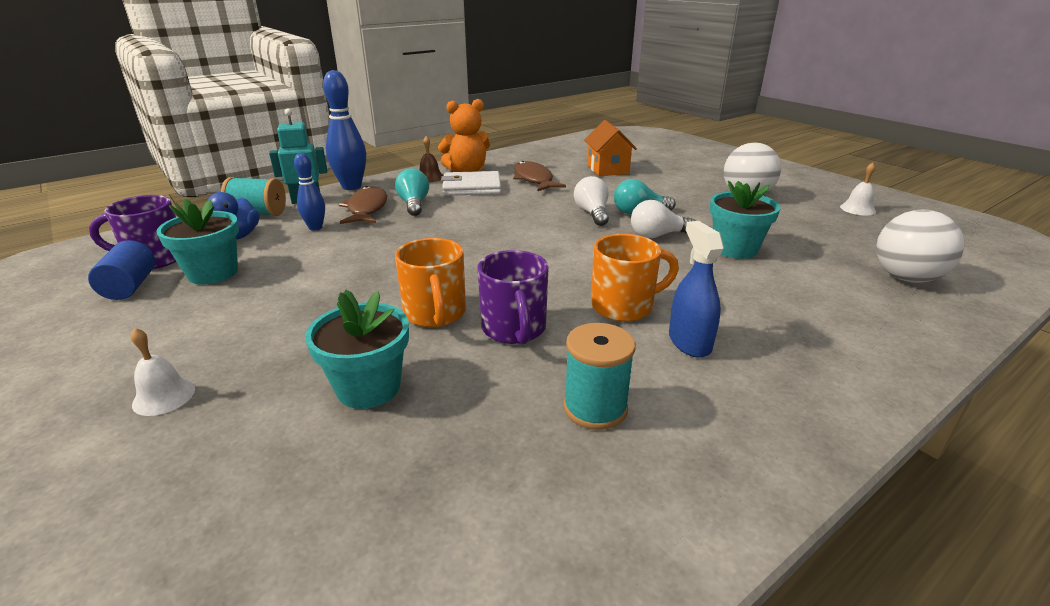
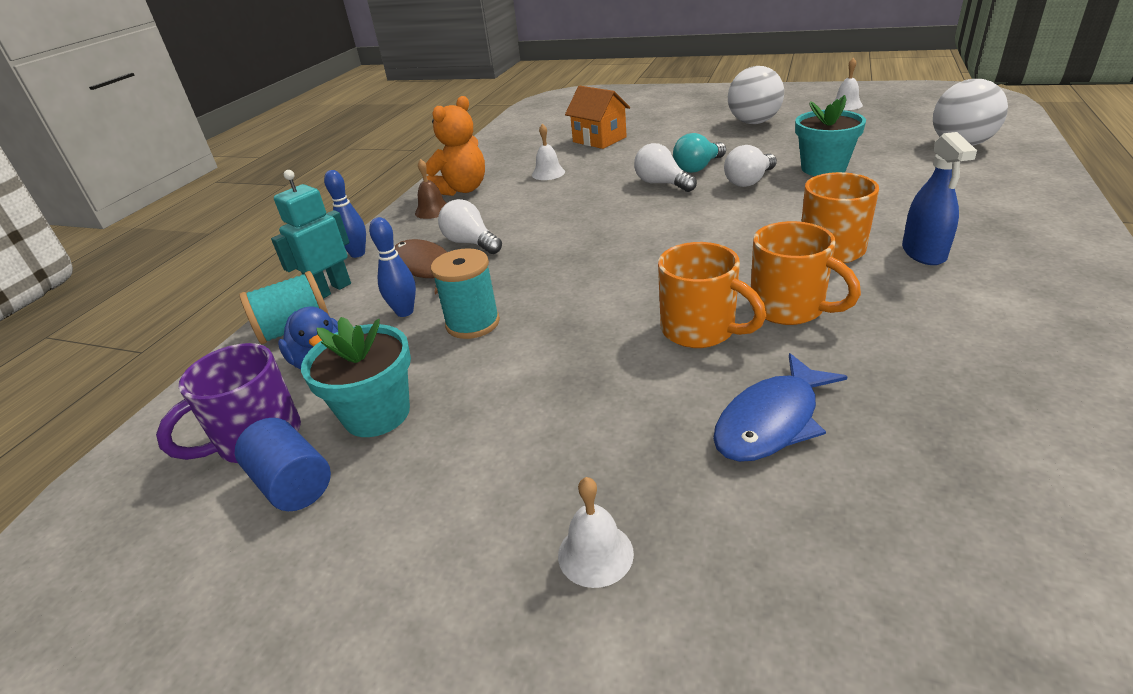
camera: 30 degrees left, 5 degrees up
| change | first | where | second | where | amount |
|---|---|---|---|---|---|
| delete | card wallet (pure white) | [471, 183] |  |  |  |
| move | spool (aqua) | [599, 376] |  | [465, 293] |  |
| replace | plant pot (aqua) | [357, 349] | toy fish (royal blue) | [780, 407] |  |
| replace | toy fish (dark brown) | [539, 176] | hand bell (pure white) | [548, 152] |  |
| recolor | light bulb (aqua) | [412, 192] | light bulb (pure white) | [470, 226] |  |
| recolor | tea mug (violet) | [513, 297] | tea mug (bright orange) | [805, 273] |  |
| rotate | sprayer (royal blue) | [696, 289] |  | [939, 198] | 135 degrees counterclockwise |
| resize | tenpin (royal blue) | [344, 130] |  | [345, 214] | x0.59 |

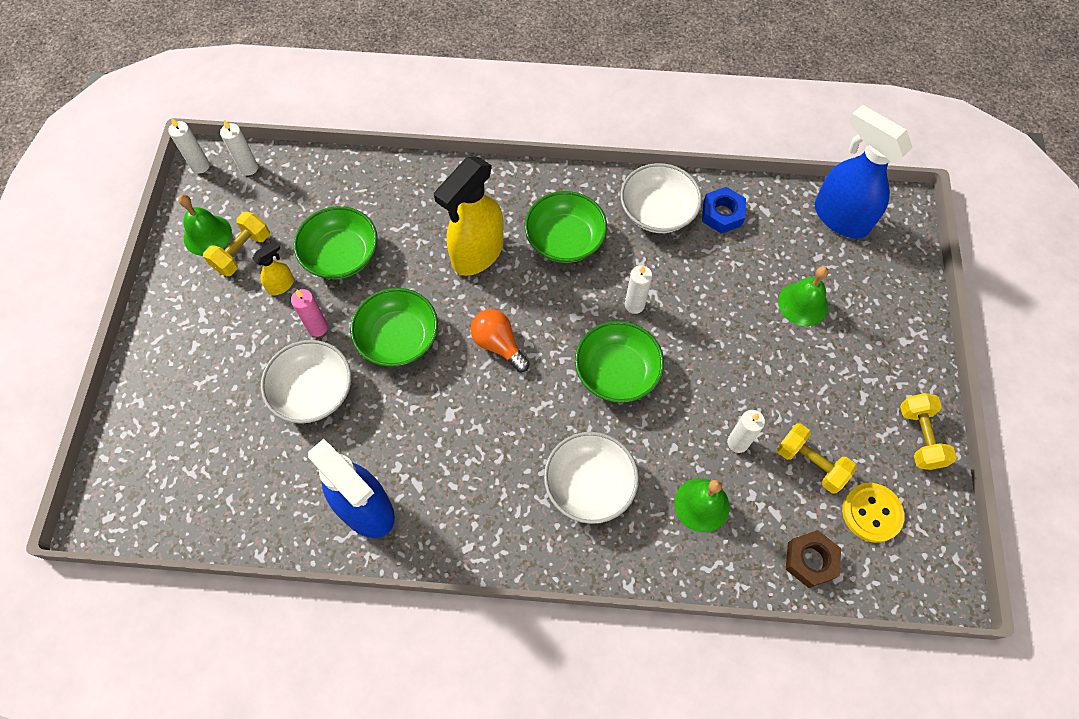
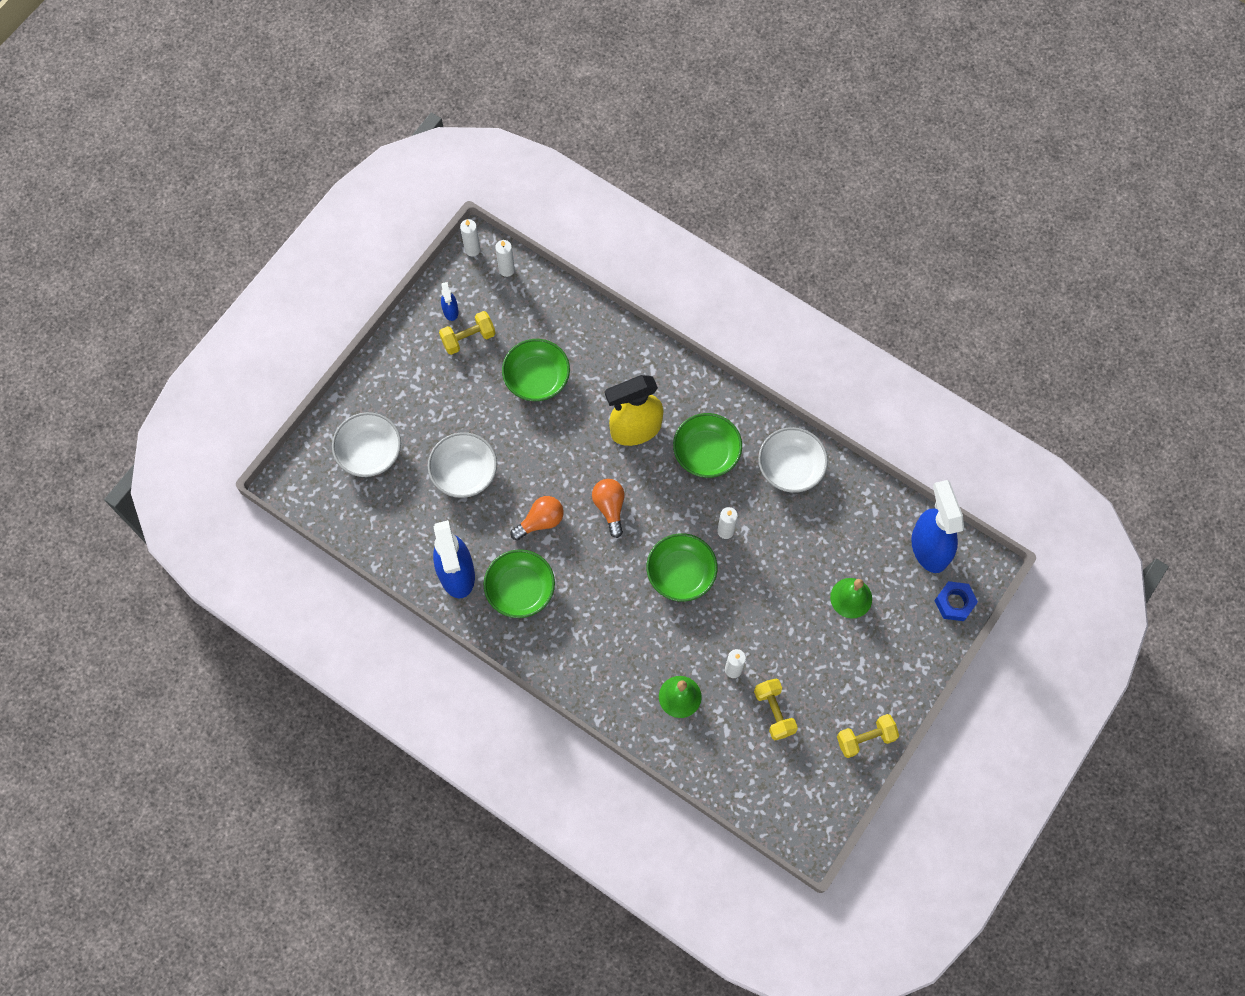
camera: 30 degrees right, 5 degrees up
| change | first | where | second | where | amount |
|---|---|---|---|---|---|
| delete | sprayer (bright yellow) | [273, 268] |  |  |  |
| delete | pillar candle (pink) | [309, 313] |  |  |  |
| delete | nut (dark brown) | [813, 559] |  |  |  |
| delete | button (bright yellow) | [873, 513] |  |  |  |
| insert |  |  | light bulb (bright orange) | [537, 518] |  |
| move | deep dish (emerald) | [394, 327] |  | [519, 583] |  |
| move | deep dish (pure white) | [591, 478] |  | [366, 444] |  |
| move | nut (royal blue) | [724, 210] |  | [956, 601] |  |
| replace | hand bell (emerald) | [205, 225] | sprayer (royal blue) | [450, 301] |  |
| rotate | dumbbell (bright yellow) | [928, 431] |  | [868, 736] | 45 degrees clockwise |

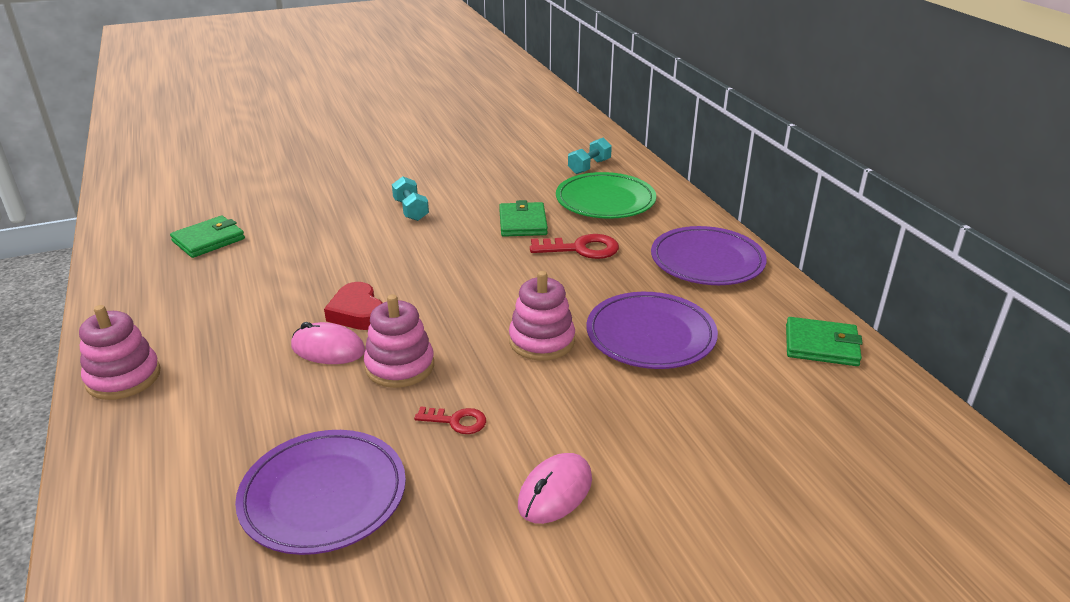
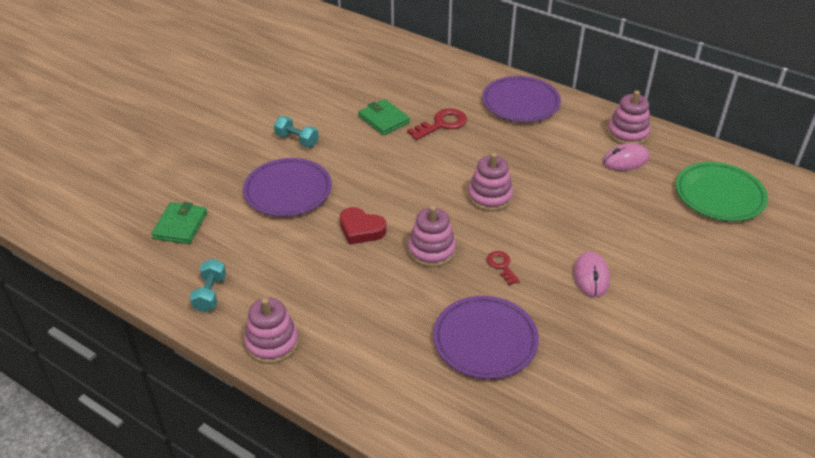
camera: 35 degrees left, 10 degrees up
| change | first | where | second | where | amount |
|---|---|---|---|---|---|
| move | PC mouse (pink) | [328, 343] |  | [626, 157] |  |
| move | dinner plate (emerald) | [606, 195] |  | [722, 191] |  |
| move | dumbbell (aqua) | [590, 156] |  | [208, 285] |  |
| move | dinner plate (violet) | [652, 330] |  | [287, 187] |  |
| replace | card wallet (emerald) | [824, 341] | stacking rings (pink) | [629, 118] |  |
| rotate | latchkey (crimson) | [450, 420] |  | [503, 268] | 90 degrees counterclockwise |

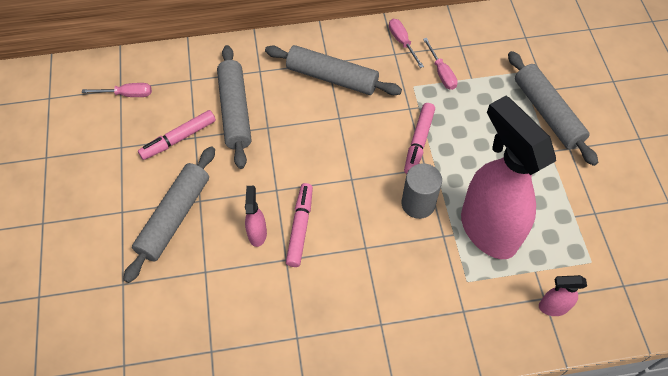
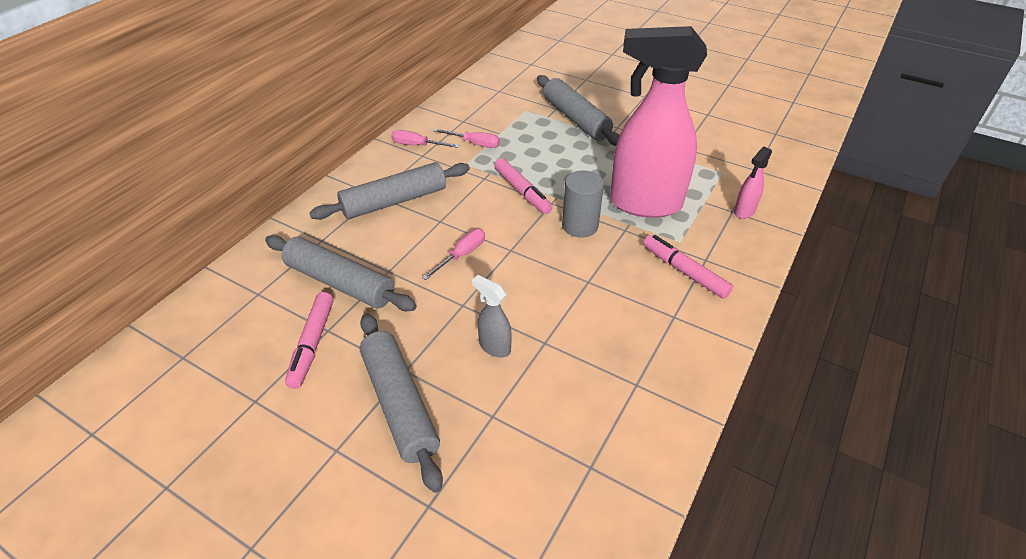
camera: 50 degrees left, 15 degrees down
| change | first | where | second | where | amount |
|---|---|---|---|---|---|
| move | flat screwdriver (pink) | [117, 90] |  | [453, 254] |  |
| move | felt pen (pink) | [299, 225] |  | [688, 267] |  |
| recolor | sprayer (pink) | [256, 216] | sprayer (grey) | [492, 316] |  |
| rotate | dough roller (grey) | [553, 108] |  | [578, 110] | 45 degrees clockwise |

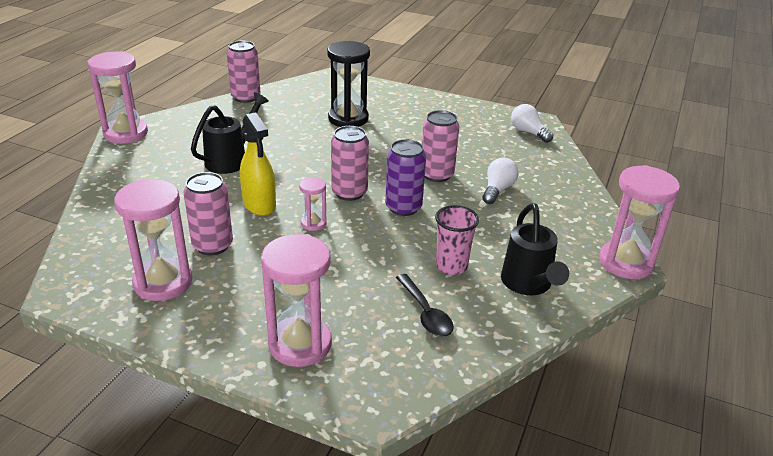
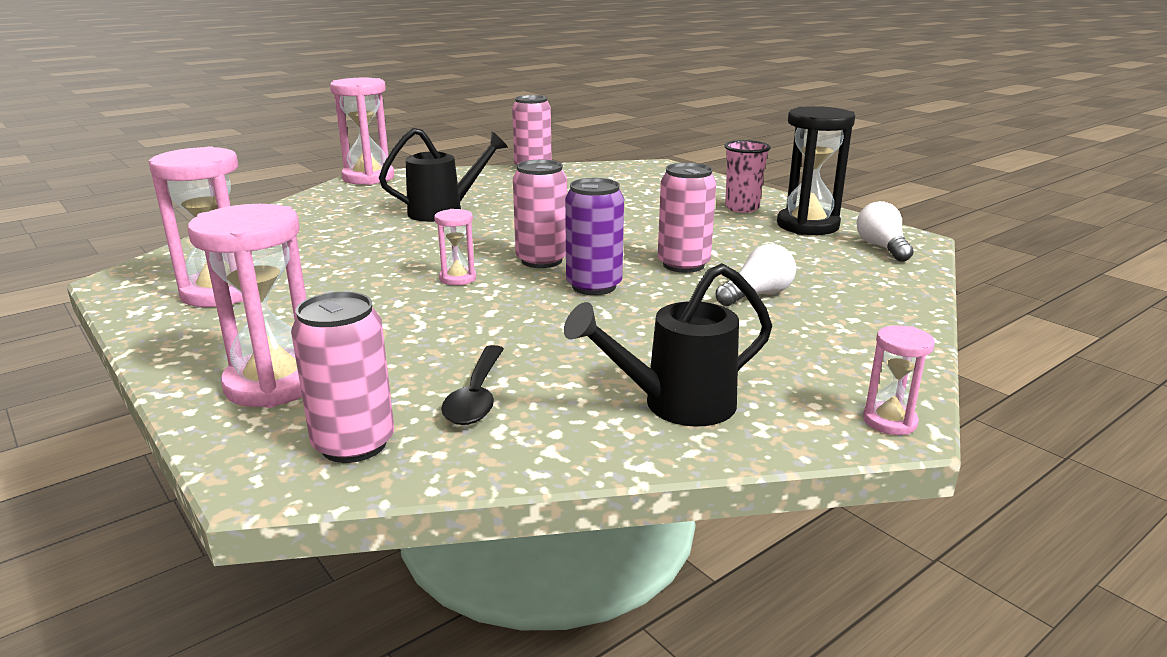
camera: 30 degrees right, 10 degrees down
| change | first | where | second | where | amount |
|---|---|---|---|---|---|
| delete | sprayer (bright yellow) | [258, 164] |  |  |  |
| move | tin (pink) | [208, 213] |  | [342, 377] |  |
| move | sand timer (jet-black) | [348, 84] |  | [816, 170] |  |
| move | tumbler (pink) | [457, 240] |  | [747, 176] |  |
| rotate | watering can (jet-black) | [535, 249] |  | [668, 344] | 45 degrees clockwise |
| resize | sand timer (pink) | [639, 222] |  | [899, 380] | x0.51 |

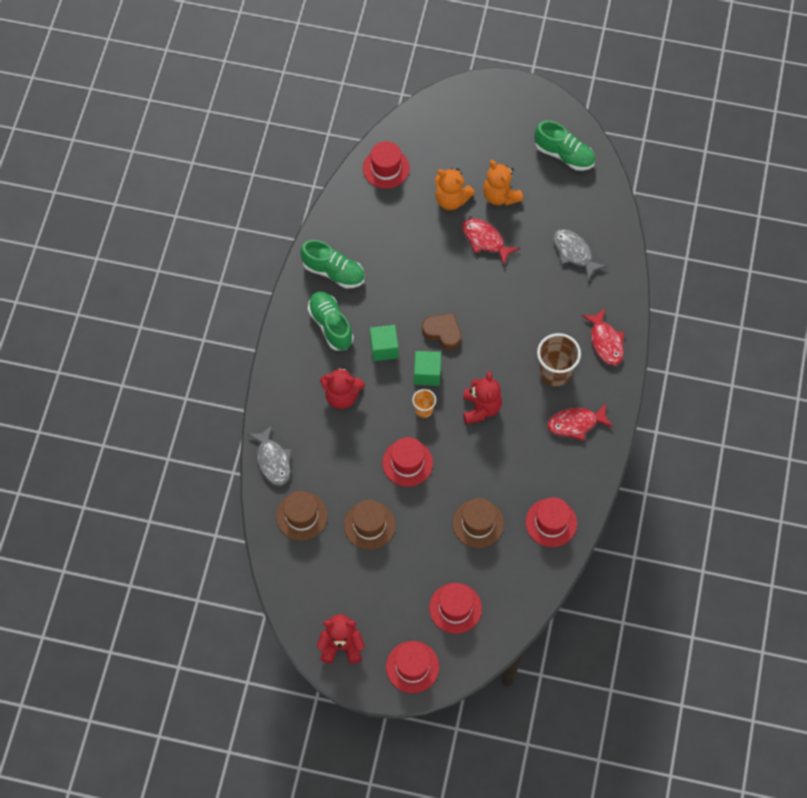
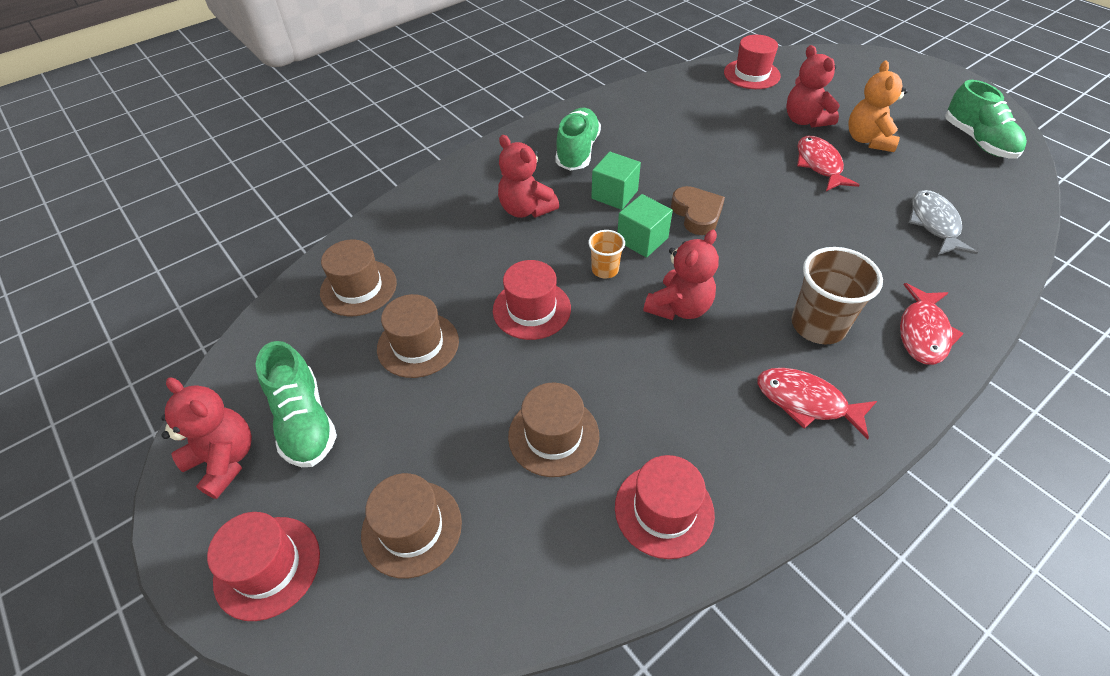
camera: 40 degrees right, 15 degrees down
| change | first | where | second | where | amount |
|---|---|---|---|---|---|
| delete | toy fish (grey) | [270, 455] |  |  |  |
| move | shoe (emerald) | [332, 264] |  | [296, 404] |  |
| recolor | tall hat (crimson) | [455, 608] | tall hat (dark brown) | [411, 525] |  |
| recolor | stuffed bear (bright orange) | [455, 189] | stuffed bear (crimson) | [813, 86] |  |

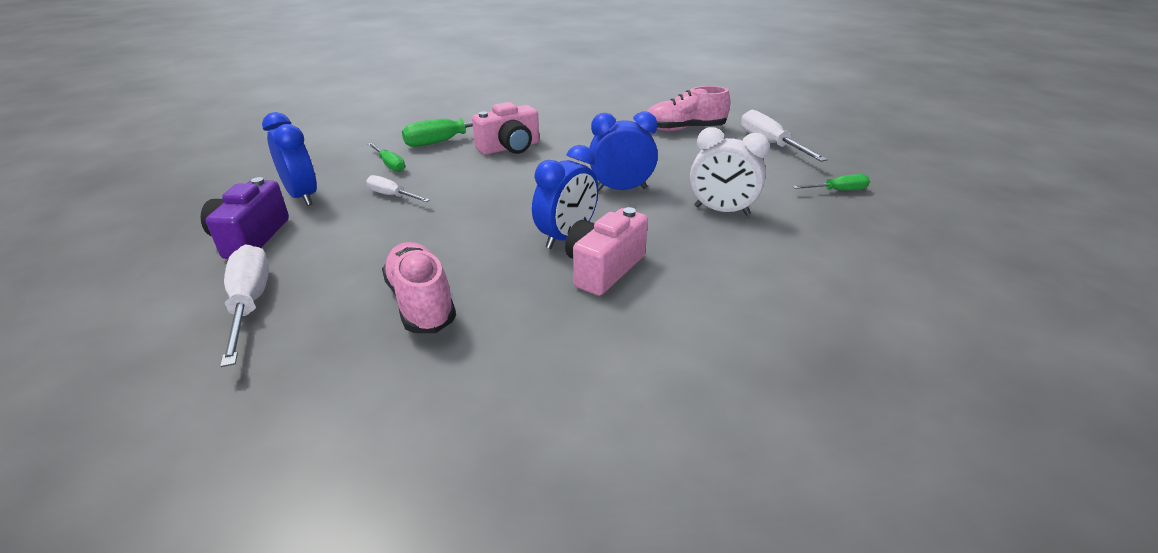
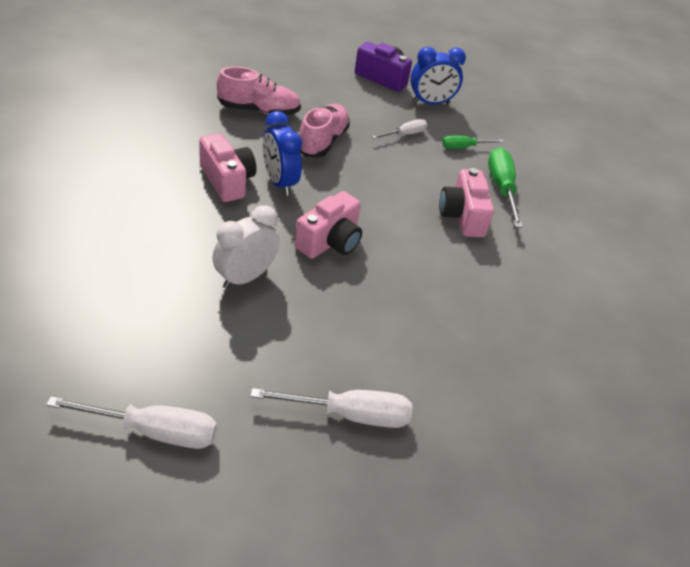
camera: 110 degrees right, 10 degrees up
| change | first | where | second | where | amount |
|---|---|---|---|---|---|
| delete | flat screwdriver (emerald) | [831, 182] |  |  |  |
| move | flat screwdriver (pure white) | [244, 305] |  | [131, 422] |  |
| move | shoe (pink) | [688, 108] |  | [324, 130] |  |
| replace | clock (royal blue) | [623, 151] | compact camera (pink) | [328, 225] |  |

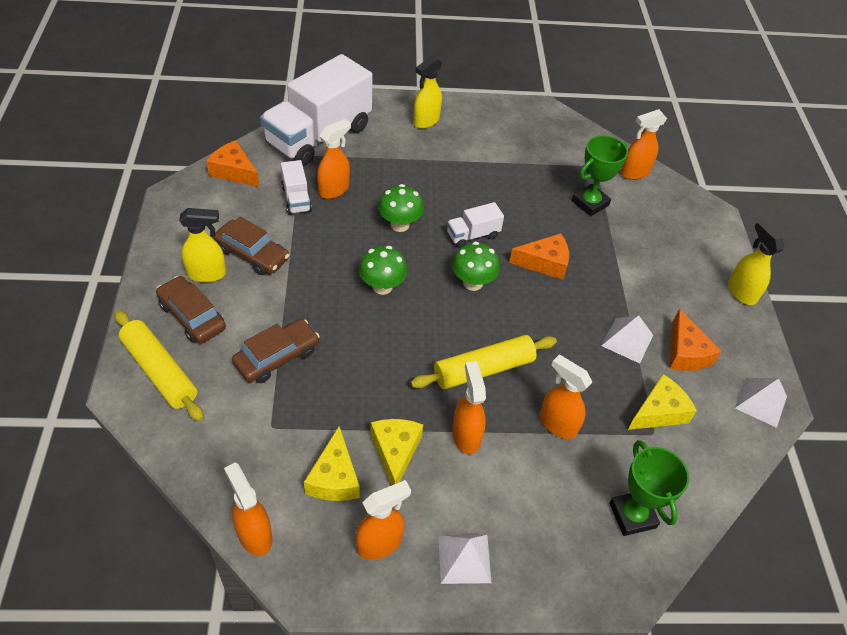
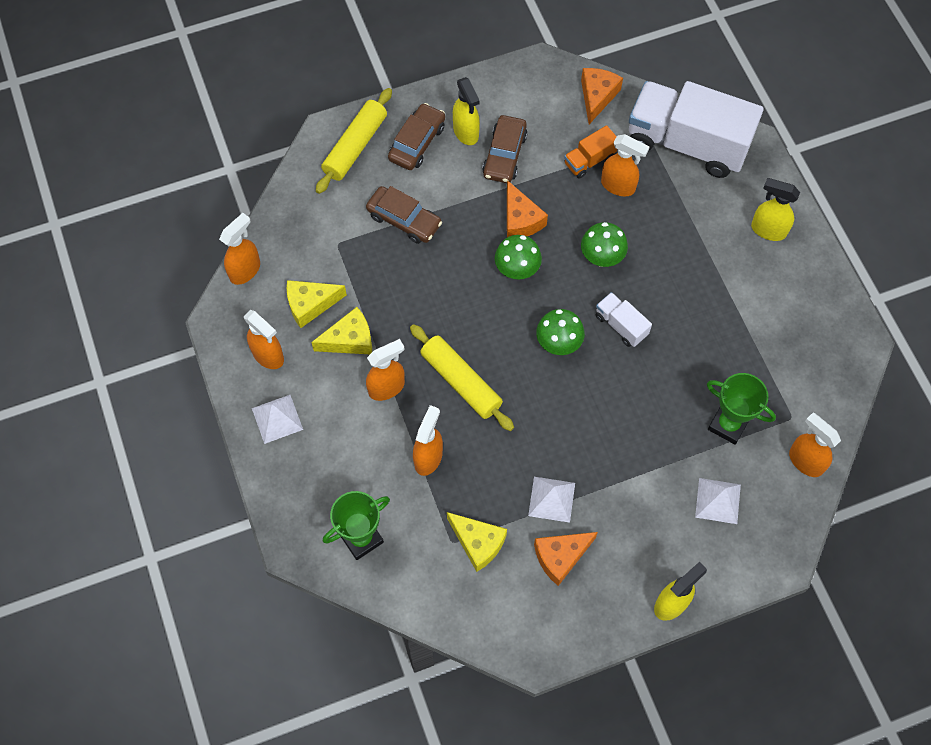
camera: 75 degrees right, 15 degrees up
| change | first | where | second | where | amount |
|---|---|---|---|---|---|
| move | cheese wedge (bright orange) | [539, 256] |  | [527, 208] |  |
| move | solid pyramid (pure white) | [761, 403] |  | [718, 501] |  |
| recolor | toy truck (pure white) | [296, 187] | toy truck (bright orange) | [590, 152] |  |

